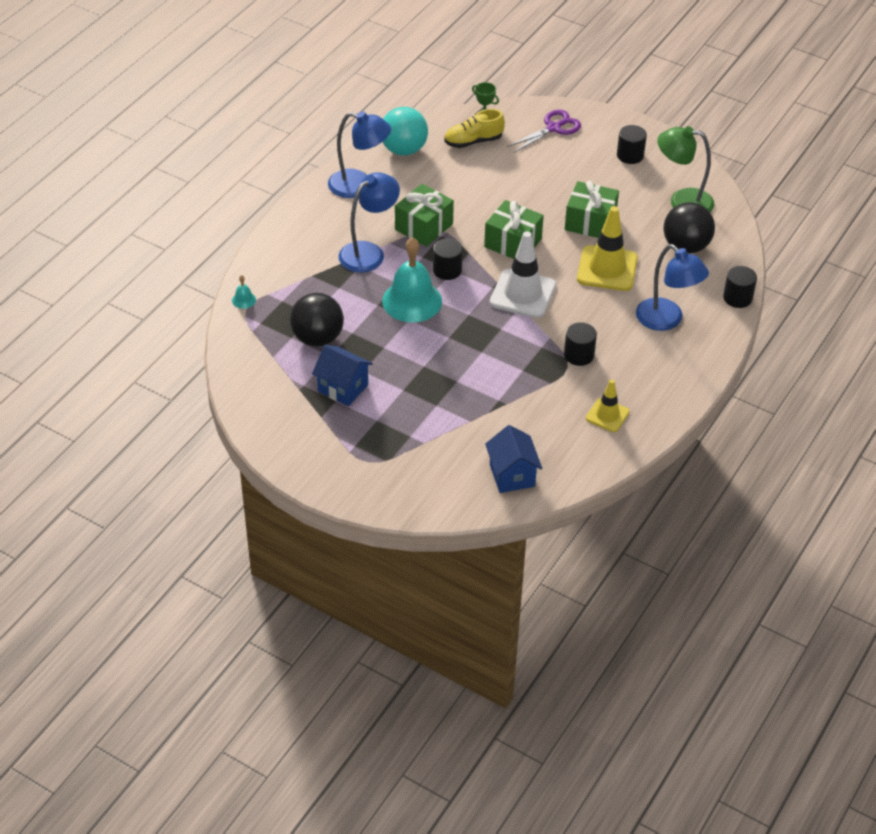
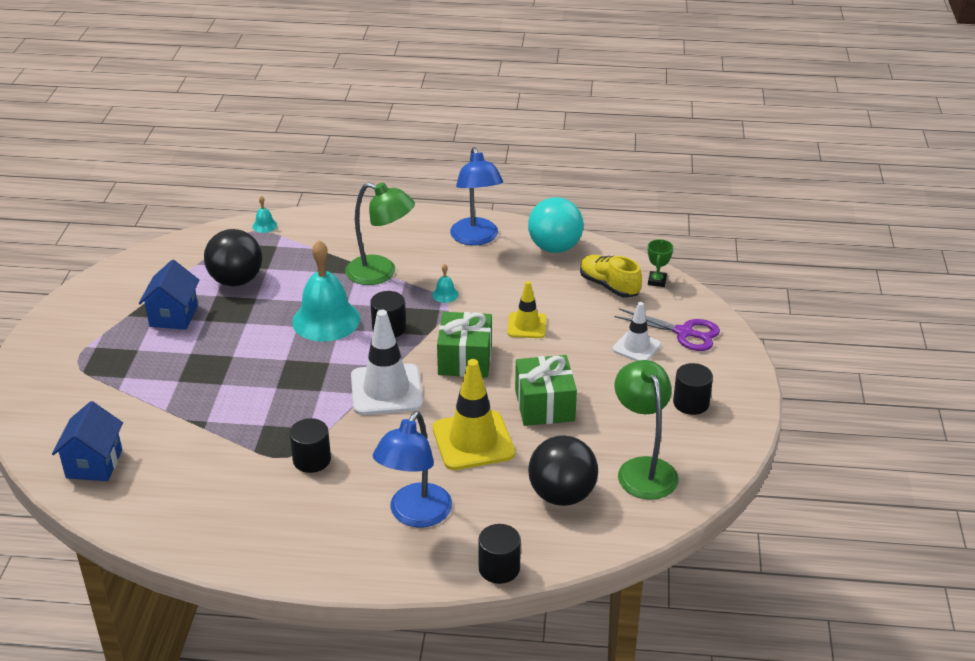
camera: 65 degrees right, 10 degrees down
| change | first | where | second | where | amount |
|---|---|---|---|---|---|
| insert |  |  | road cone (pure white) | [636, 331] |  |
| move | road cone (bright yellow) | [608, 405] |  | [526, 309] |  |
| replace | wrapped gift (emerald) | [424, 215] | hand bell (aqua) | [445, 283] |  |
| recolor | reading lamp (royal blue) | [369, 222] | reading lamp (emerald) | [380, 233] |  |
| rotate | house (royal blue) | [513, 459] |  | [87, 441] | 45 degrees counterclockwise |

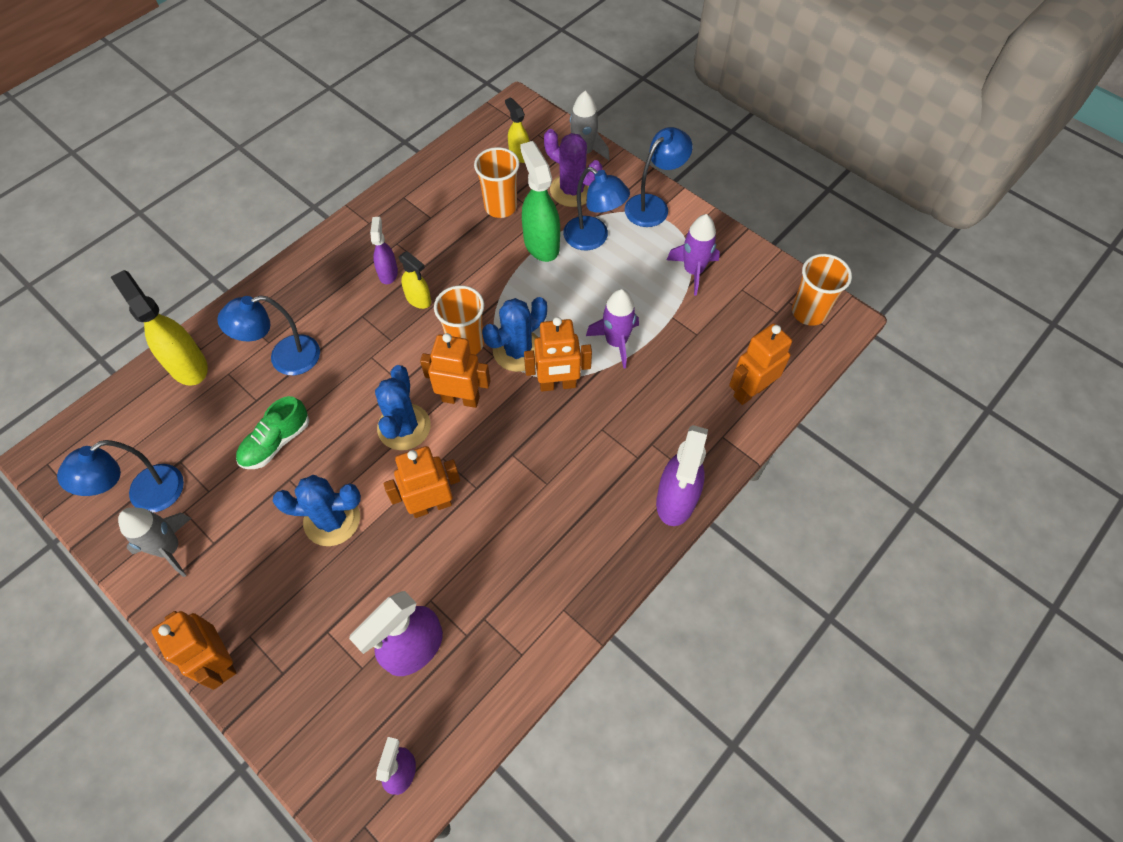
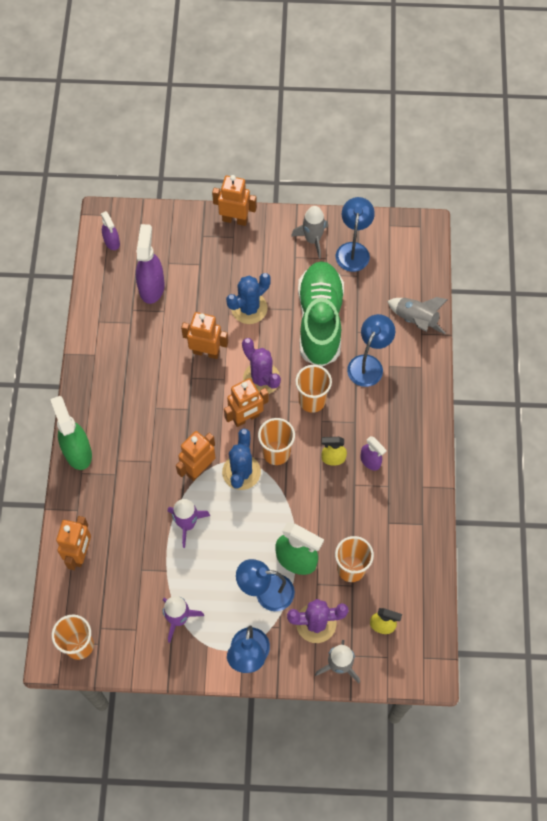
camera: 140 degrees right, 5 degrees up
| change | first | where | second | where | amount |
|---|---|---|---|---|---|
| insert |  |  | tumbler (bright orange) | [313, 389] |  |
| replace | sprayer (bright yellow) | [159, 328] | rocket (grey) | [417, 315] |  |
| recolor | prickly plant (royal blue) | [403, 407] | prickly plant (violet) | [261, 366] |  |
| recolor | sprayer (violet) | [682, 475] | sprayer (emerald) | [71, 433] |  |
| rotate | toy robot (bright orange) | [422, 482] |  | [204, 335] | 105 degrees counterclockwise |
| resize | shoe (emerald) | [272, 432] |  | [321, 314] | x2.00 |

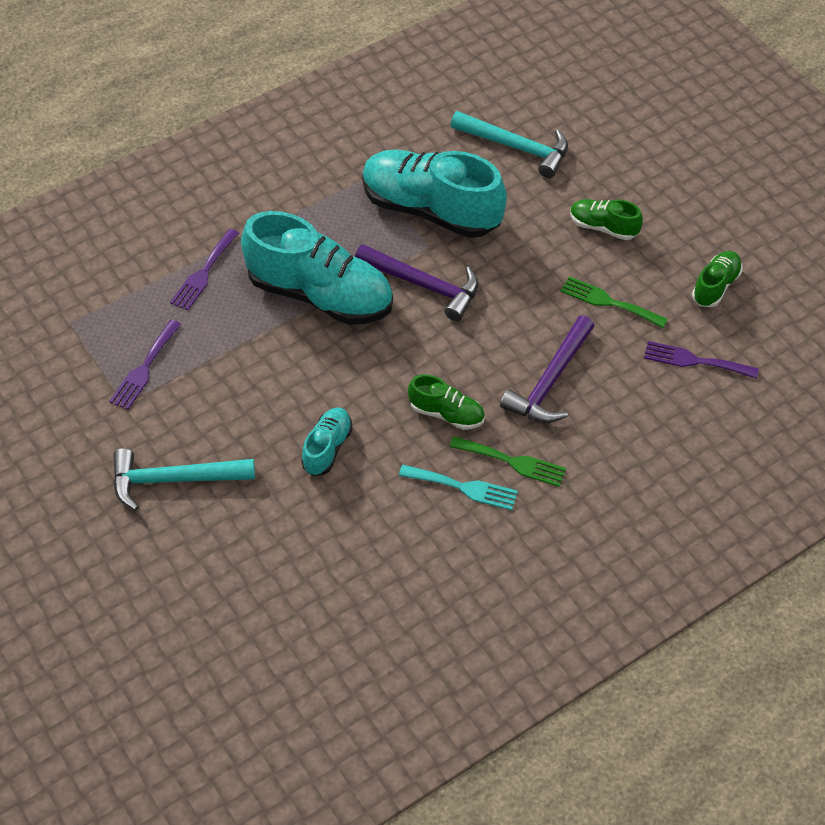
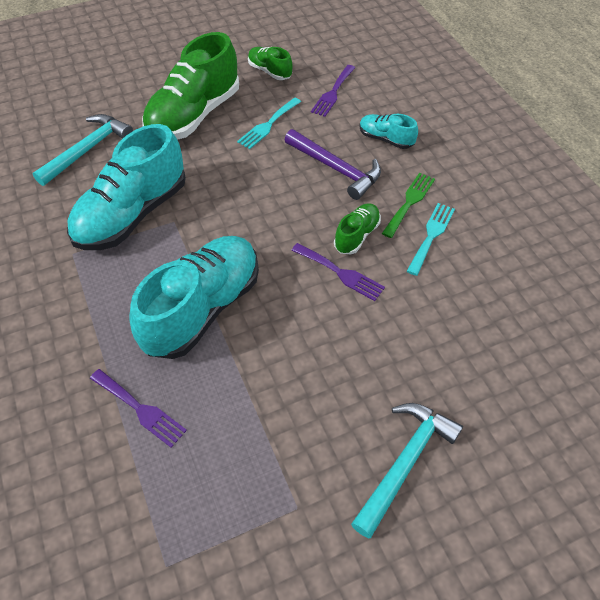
camera: 80 degrees left, 0 degrees up
| change | first | where | second | where | amount |
|---|---|---|---|---|---|
| delete | claw hammer (violet) | [416, 282] |  |  |  |
| move | table fork (violet) | [145, 365] |  | [338, 272] |  |
| move | shoe (aqua) | [327, 441] |  | [388, 131] |  |
| recolor | table fork (emerald) | [614, 302] | table fork (aqua) | [269, 123] |  |
| rotate | claw hammer (aqua) | [184, 479] |  | [407, 470] | 150 degrees counterclockwise |
| resize | shoe (emerald) | [606, 219] |  | [190, 86] | x2.09 |

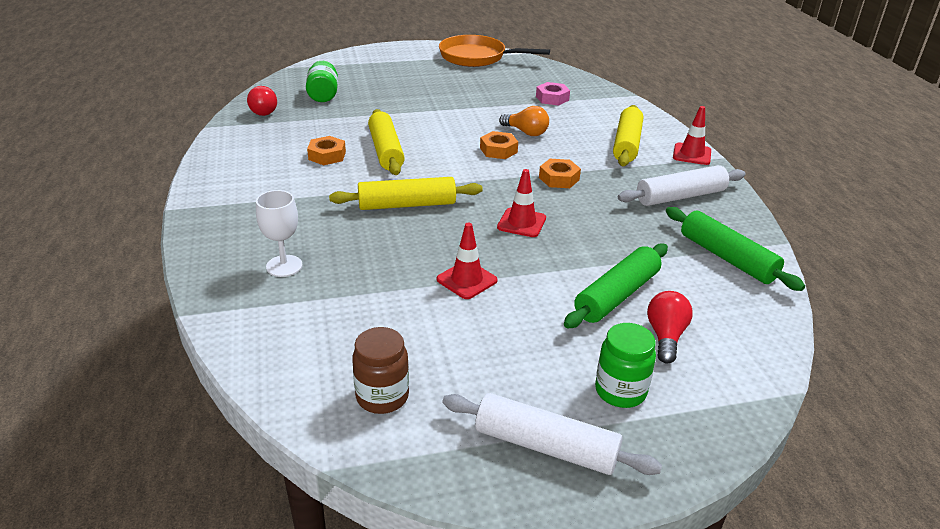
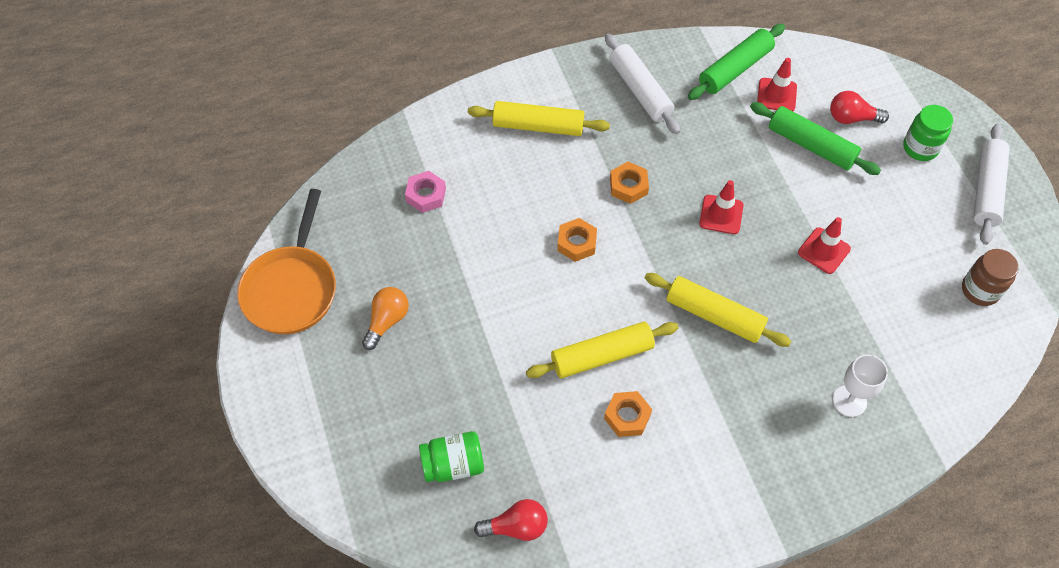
camera: 95 degrees left, 25 degrees up
| change | first | where | second | where | amount |
|---|---|---|---|---|---|
| move | light bulb (bright orange) | [524, 121] |  | [385, 318] |  |
| move | road cone (crimson) | [692, 135] |  | [777, 84] |  |
| rotate | dough roller (bright yellow) | [406, 193] |  | [718, 310] | 45 degrees counterclockwise |

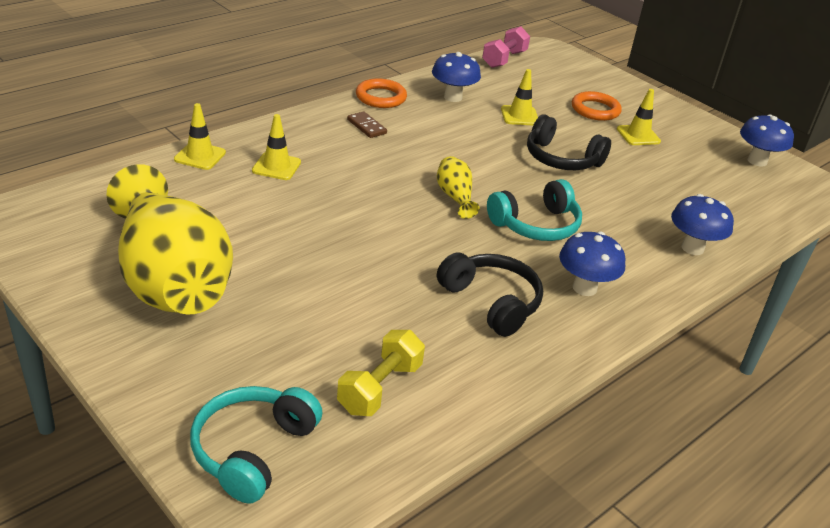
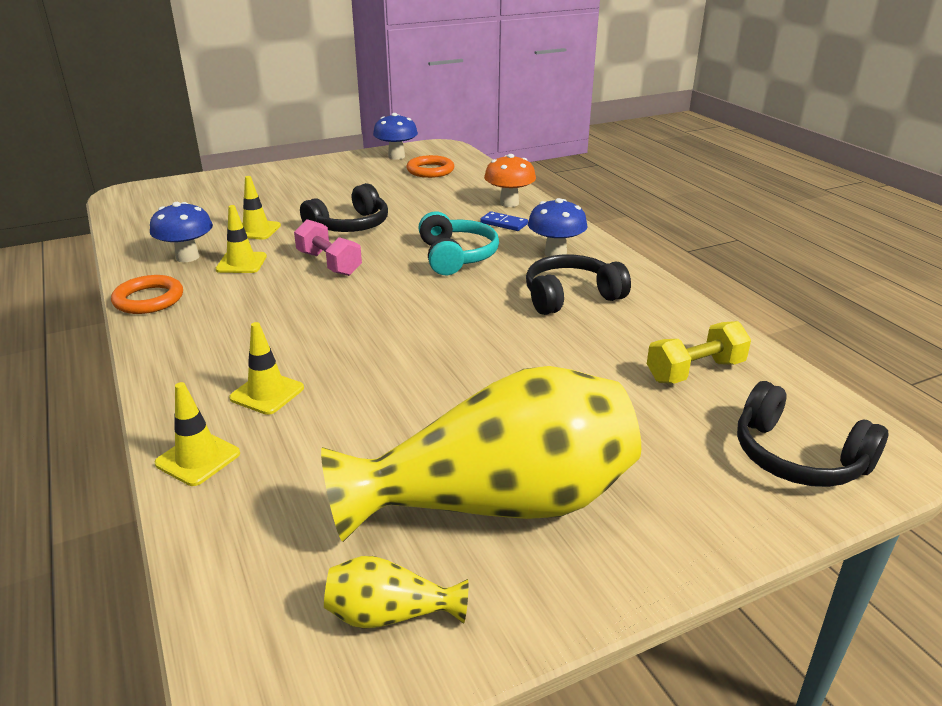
camera: 70 degrees left, 5 degrees down
| change | first | where | second | where | amount |
|---|---|---|---|---|---|
| delete | domino tile (dark brown) | [367, 124] |  |  |  |
| insert |  |  | domino tile (royal blue) | [504, 221] |  |
| move | tall vase (bright yellow) | [458, 187] |  | [396, 592] |  |
| move | dumbbell (pink) | [506, 47] |  | [328, 247] |  |
| move | torus (bright orange) | [597, 106] |  | [430, 166] |  |
| move | road cone (bright yellow) | [639, 117] |  | [241, 239] |  |
| recolor | over-ear headphones (aqua) | [256, 445] | over-ear headphones (jet-black) | [812, 434] |  |
| recolor | toadstool (royal blue) | [702, 224] | toadstool (bright orange) | [510, 180] |  |
| rotate | dumbbell (bright yellow) | [381, 373] |  | [699, 352] | 75 degrees counterclockwise |

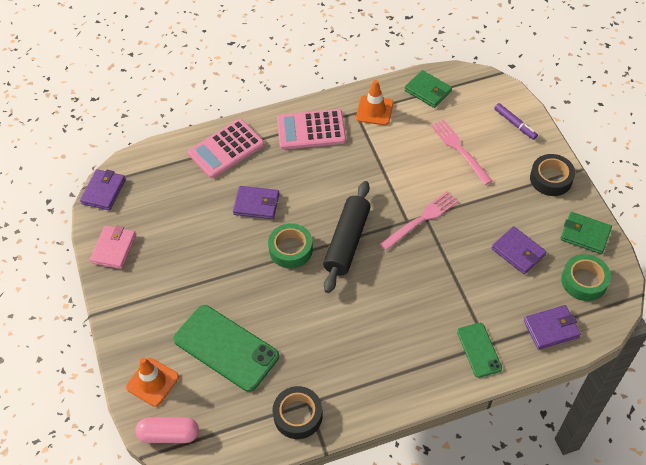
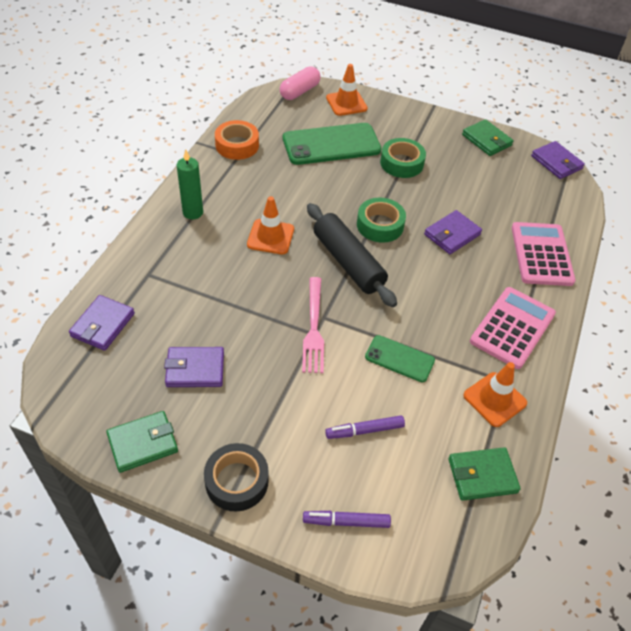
camera: 125 degrees right, 5 degrees down
| change | first | where | second | where | amount |
|---|---|---|---|---|---|
| insert |  |  | pillar candle (emerald) | [190, 184] |  |
| insert |  |  | road cone (bright orange) | [270, 225] |  |
| move | mobile phone (emerald) | [479, 350] |  | [400, 358] |  |
| move | sticky tape (emerald) | [586, 277] |  | [403, 158] |  |
| replace | table fork (pink) | [461, 152] | felt pen (violet) | [365, 427] |  |
| recolor | card wallet (pink) | [113, 247] | card wallet (emerald) | [488, 137] |  |
| recolor | sticky tape (jet-black) | [298, 412] | sticky tape (bright orange) | [237, 140] |  |

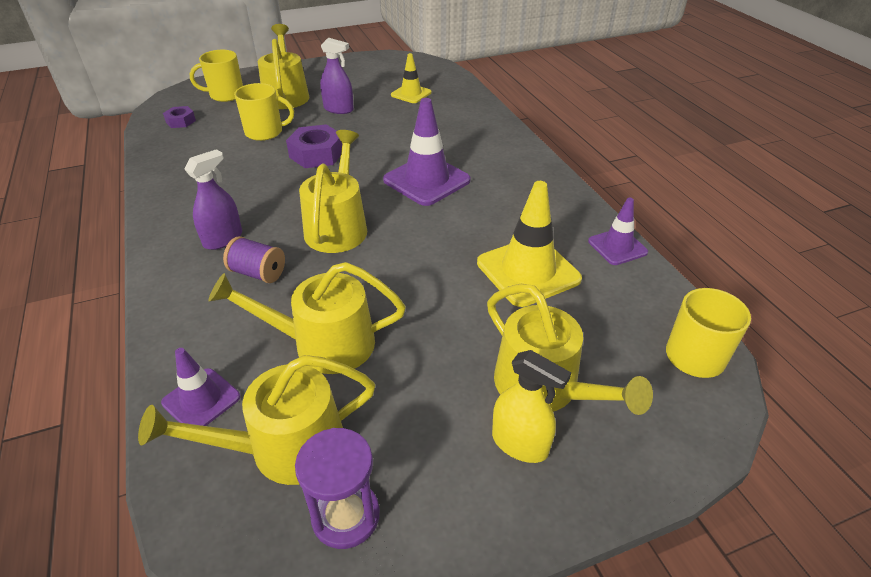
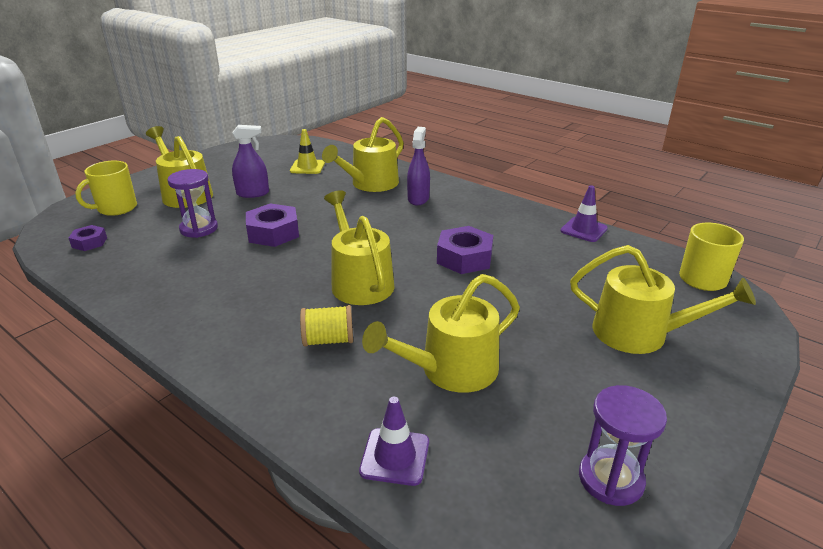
camera: 30 degrees left, 10 degrees down
| change | first | where | second | where | amount |
|---|---|---|---|---|---|
| delete | road cone (violet) | [427, 152] |  |  |  |
| delete | road cone (bright yellow) | [529, 244] |  |  |  |
| delete | sprayer (bright yellow) | [531, 406] |  |  |  |
| insert |  |  | nut (violet) | [465, 250] |  |
| move | watering can (bright yellow) | [256, 420] |  | [363, 154] |  |
| move | sprayer (violet) | [213, 199] |  | [418, 166] |  |
| replace | tea mug (bright yellow) | [264, 112] | sand timer (violet) | [193, 203] |  |
| recolor | spool (violet) | [254, 259] | spool (bright yellow) | [326, 326] |  |

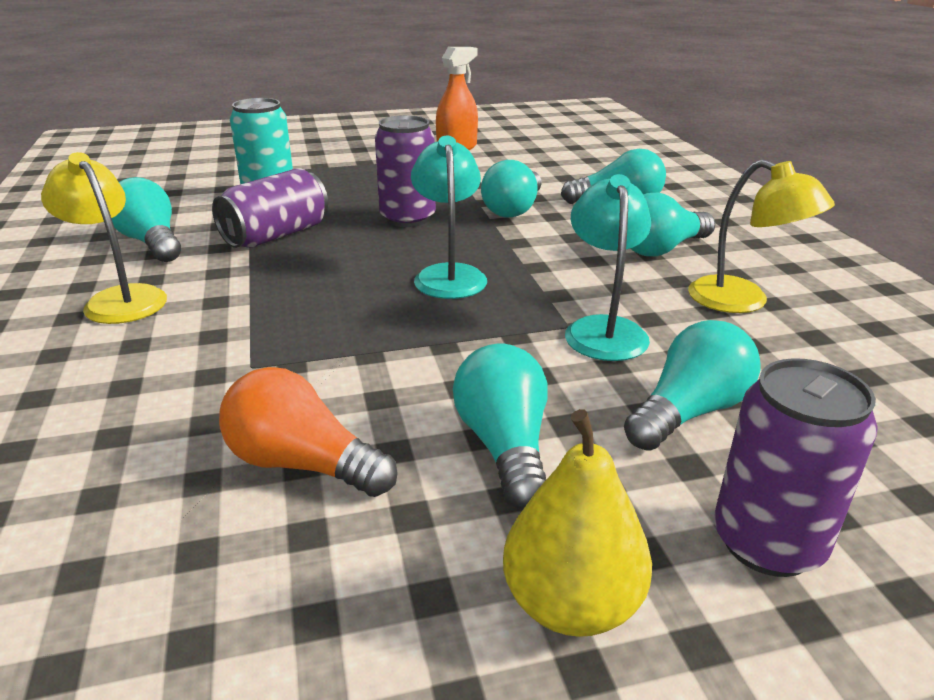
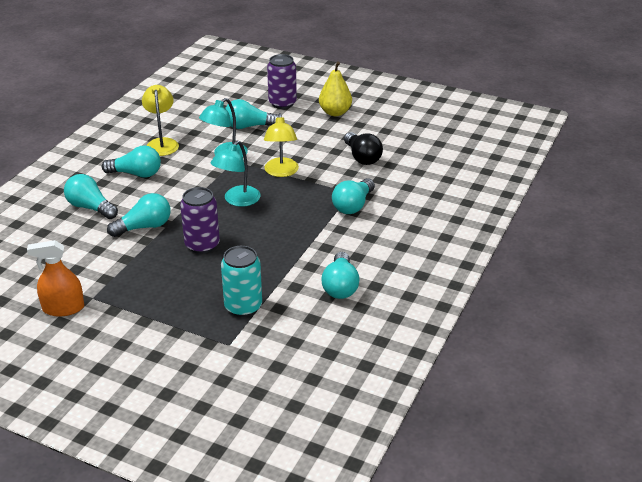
camera: 140 degrees left, 5 degrees up
| change | first | where | second | where | amount |
|---|---|---|---|---|---|
| delete | tin (violet) | [270, 208] |  |  |  |
| move | reading lamp (bright yellow) | [104, 238] |  | [281, 145] |  |
| move | light bulb (aqua) | [500, 427] |  | [353, 196] |  |
| recolor | light bulb (bright orange) | [308, 432] | light bulb (jet-black) | [363, 148] |  |

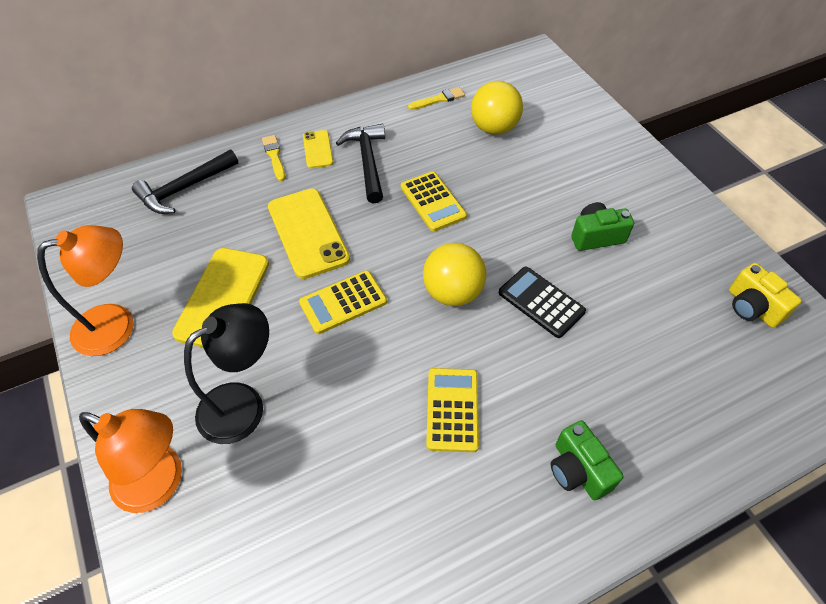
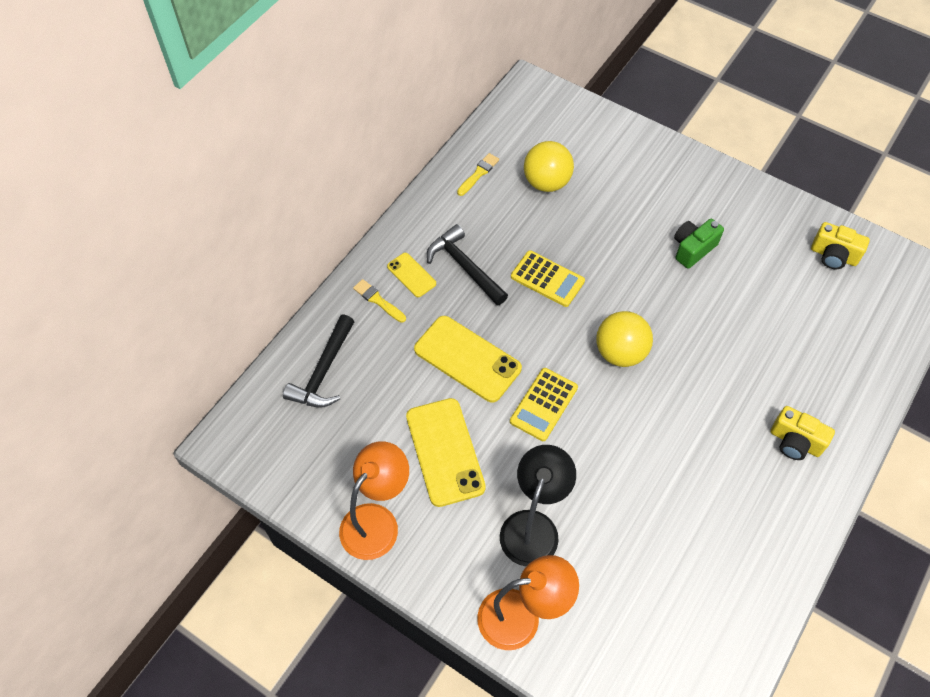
camera: 30 degrees left, 5 degrees up
| change | first | where | second | where | amount |
|---|---|---|---|---|---|
| delete | adding machine (bright yellow) | [452, 410] |  |  |  |
| delete | adding machine (jet-black) | [542, 302] |  |  |  |
| recolor | compact camera (emerald) | [587, 460] | compact camera (bright yellow) | [803, 433] |  |

